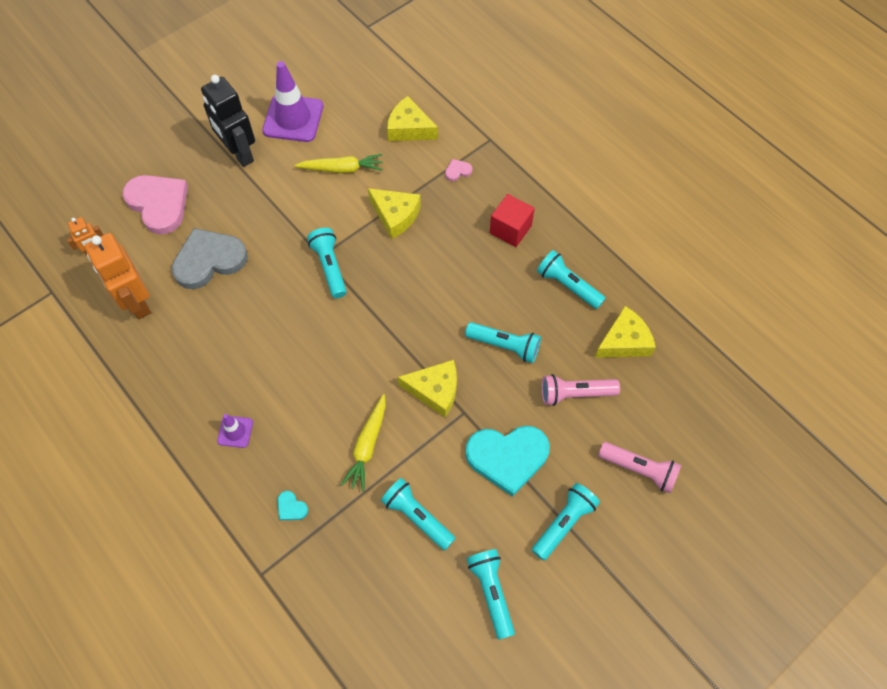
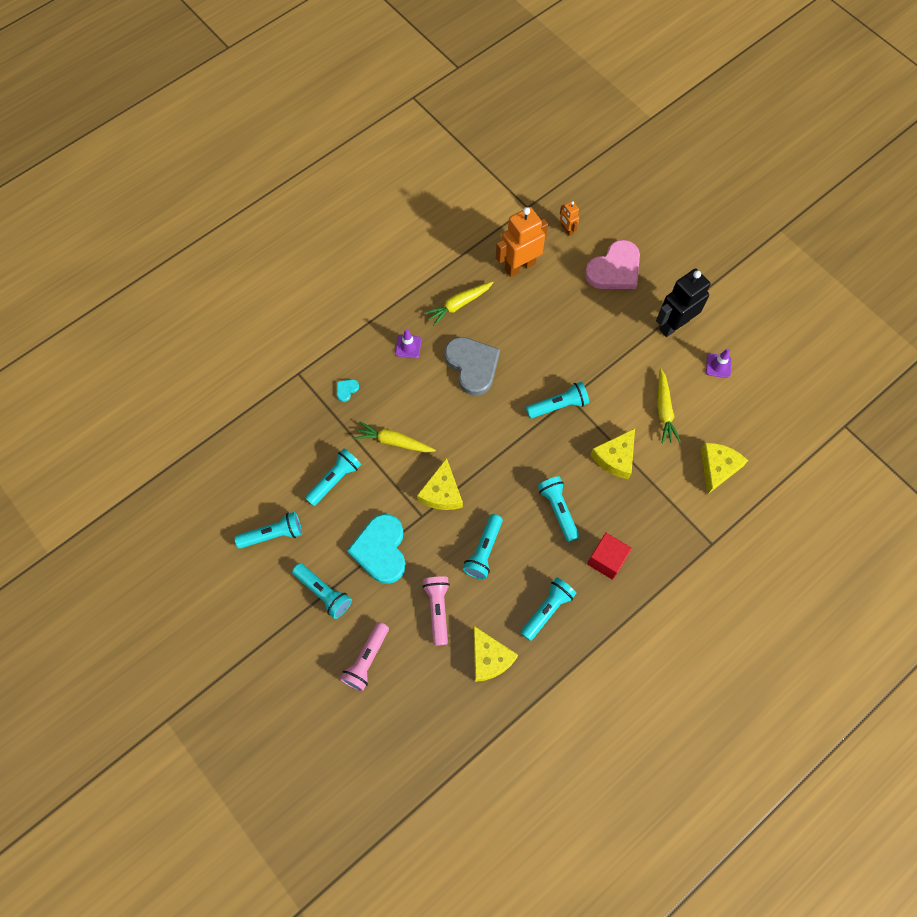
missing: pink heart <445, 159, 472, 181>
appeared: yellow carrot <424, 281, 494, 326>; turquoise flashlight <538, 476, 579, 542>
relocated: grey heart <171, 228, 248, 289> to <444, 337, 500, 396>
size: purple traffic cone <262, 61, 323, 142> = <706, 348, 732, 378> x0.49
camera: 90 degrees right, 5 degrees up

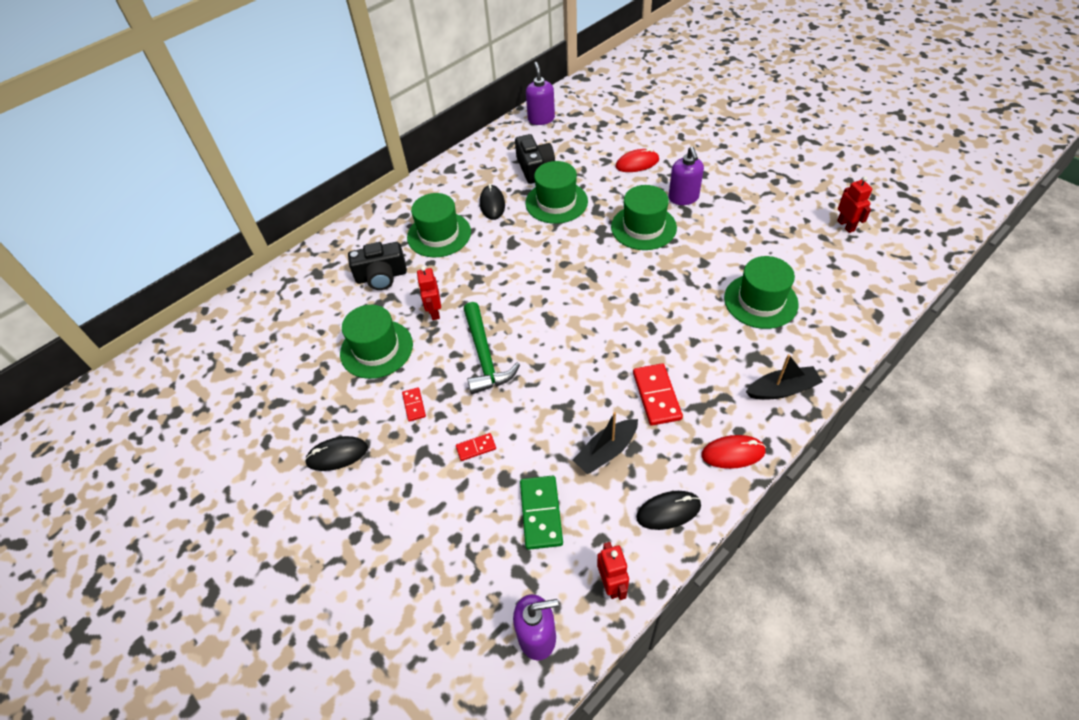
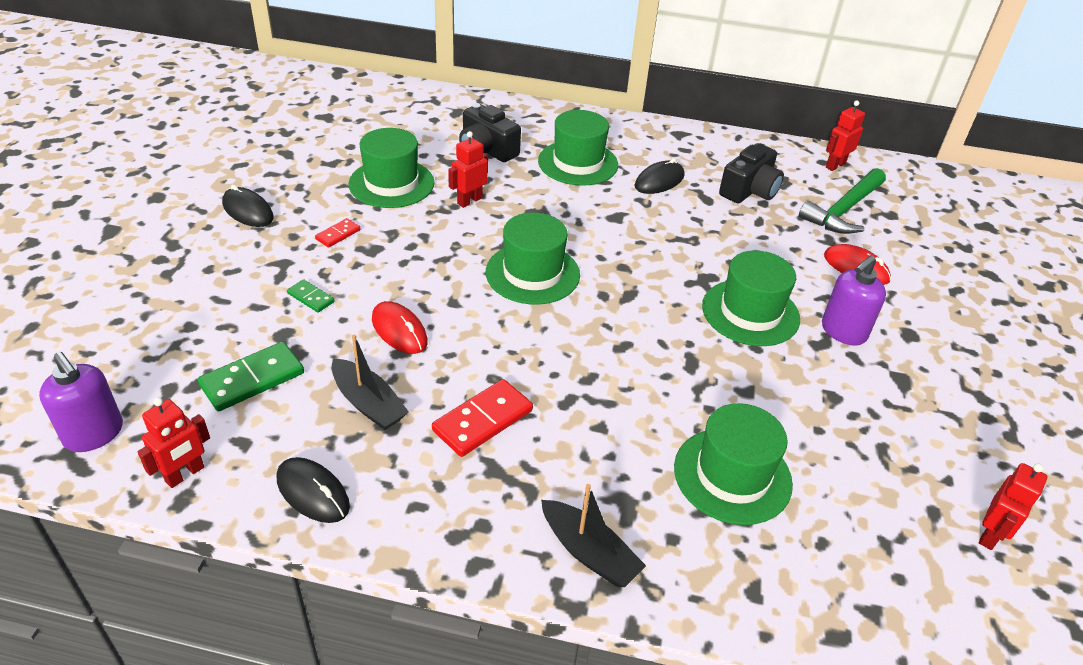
relocated: green hammer <464, 302, 520, 394> to <799, 168, 886, 234>; green hat <525, 161, 588, 224> to <486, 212, 580, 305>; red mouse <701, 435, 766, 469> to <372, 301, 428, 354>
exchanged: purple soap dispenser <526, 62, 555, 125> to red robot <826, 100, 865, 171>
colour: red domino <456, 433, 496, 461> to green domino <287, 279, 335, 313>
spun: black boat <573, 412, 638, 474> = <332, 334, 409, 430> 150 degrees counterclockwise
camera: 50 degrees right, 10 degrees down

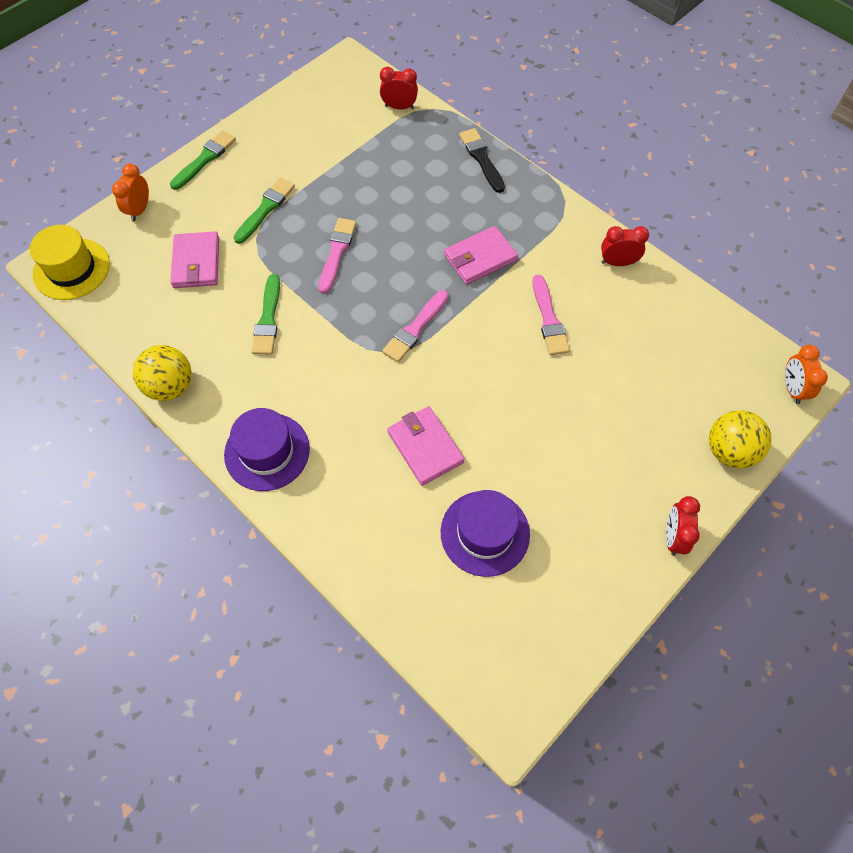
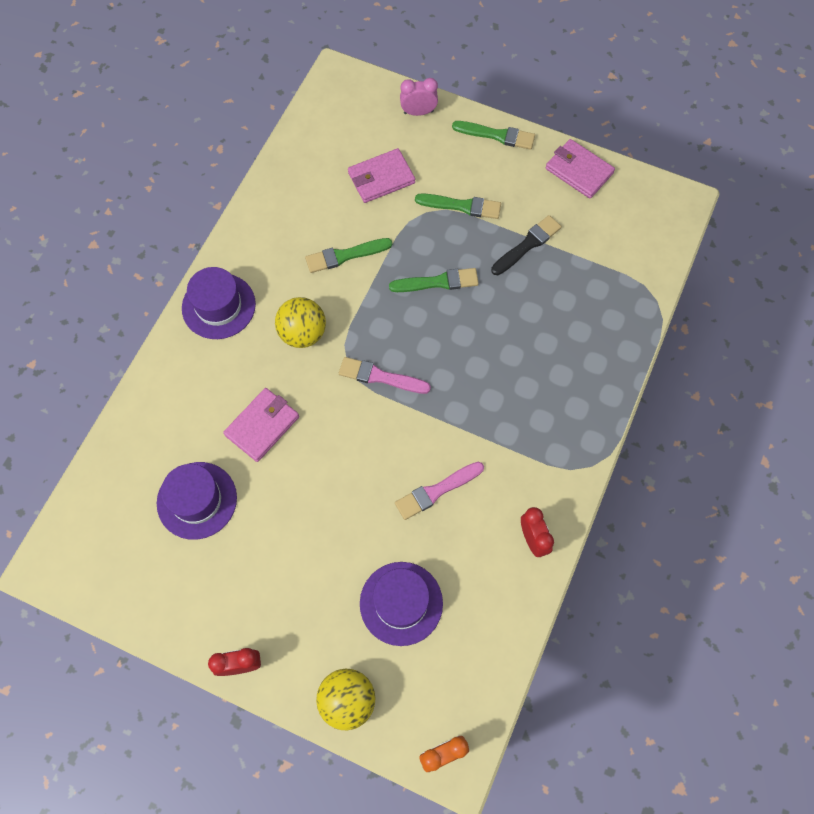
missing: yellow hat <30, 225, 110, 300>; red clock <380, 67, 418, 110>
appeared: purple hat <360, 562, 443, 646>
relocated: yellow ball <133, 345, 192, 401> to <275, 297, 326, 348>; pink wallet <444, 226, 518, 285> to <546, 139, 615, 199>; black brush <459, 128, 505, 193> to <491, 215, 562, 275>
colour: orange clock <112, 164, 149, 221> to pink clock <400, 78, 438, 116>; pink brush <319, 218, 357, 294> to green brush <389, 268, 479, 292>
camera: 70 degrees right, 5 degrees up

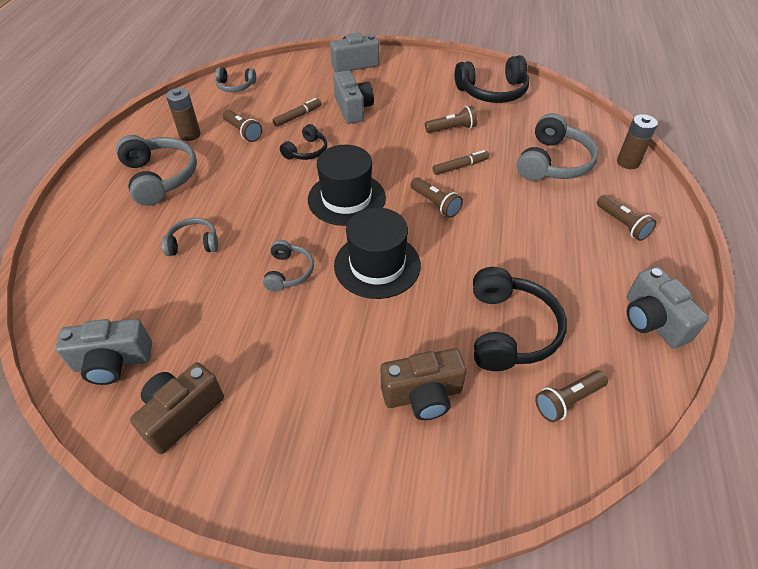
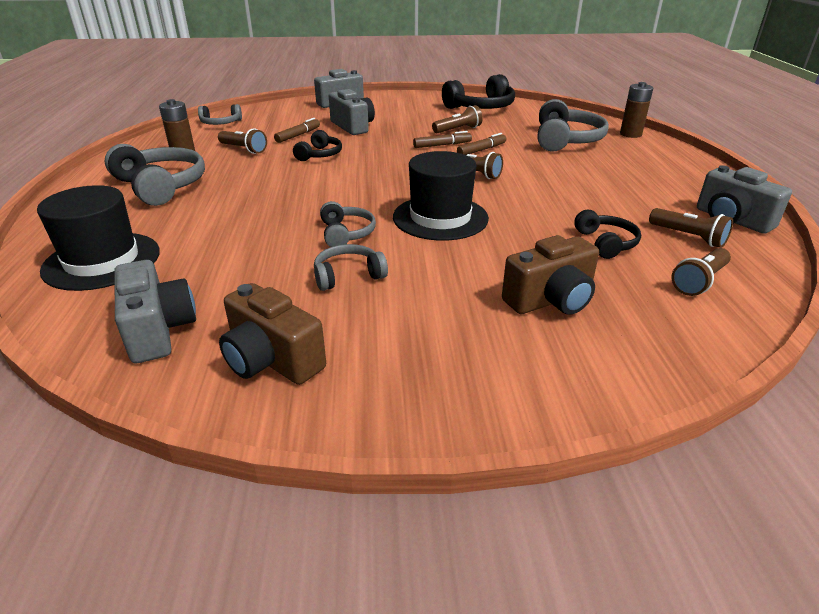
appeared: brown marker <413, 131, 472, 148>
relocated: grey headphones <161, 218, 218, 256> to <314, 244, 388, 291>; black hat <308, 145, 386, 226> to <37, 185, 160, 291>; brown flashlight <597, 195, 656, 241> to <649, 208, 733, 248>
spun: grey camera <55, 319, 152, 385> = <114, 260, 196, 363> 90 degrees counterclockwise; brown camera <130, 362, 224, 454> = <219, 283, 326, 385> 75 degrees counterclockwise
size: black headphones <473, 267, 567, 371> = <574, 210, 641, 259> x0.56
camera: 15 degrees left, 15 degrees down

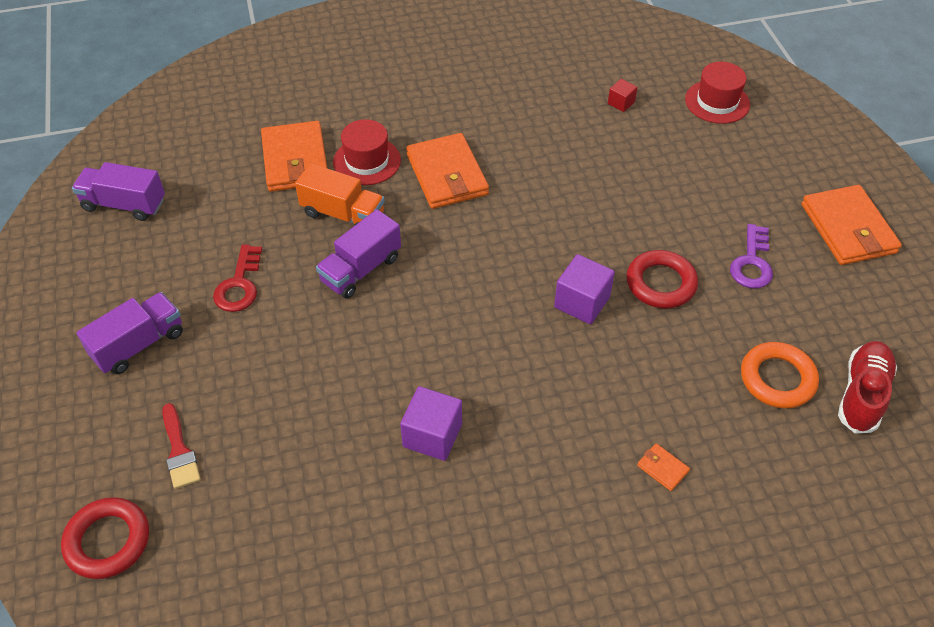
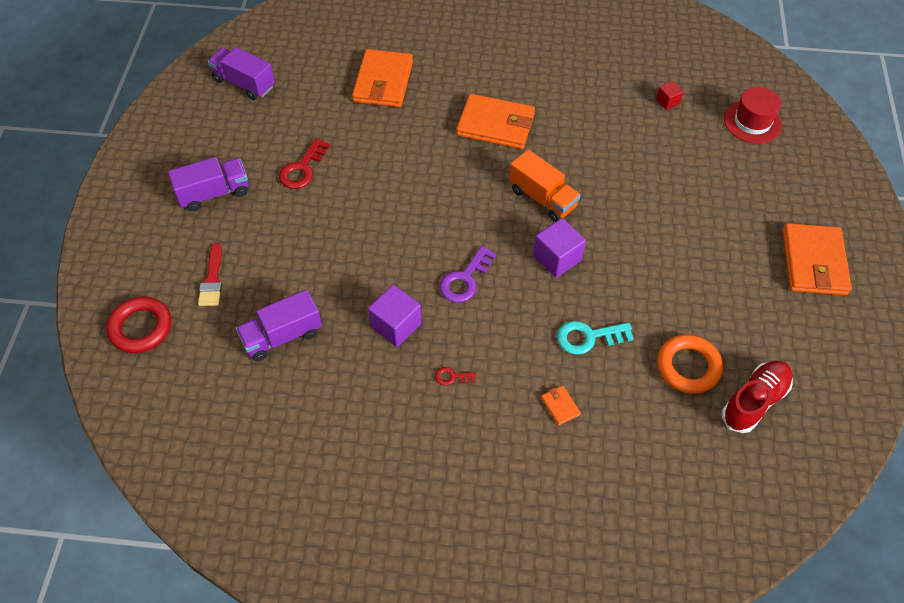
missing: red hat <333, 119, 401, 185>; red ring <626, 250, 698, 308>
appeared: red key <435, 367, 476, 385>; turquoise key <557, 321, 634, 355>
relocated: orange truck <295, 163, 385, 226> to <509, 149, 580, 222>; purple truck <316, 209, 401, 299> to <236, 290, 322, 361>; purple key <730, 224, 773, 288> to <439, 246, 497, 302>
spun: orange wallet <406, 133, 489, 209> = <456, 94, 535, 149> 75 degrees counterclockwise
camera: 20 degrees right, 5 degrees up

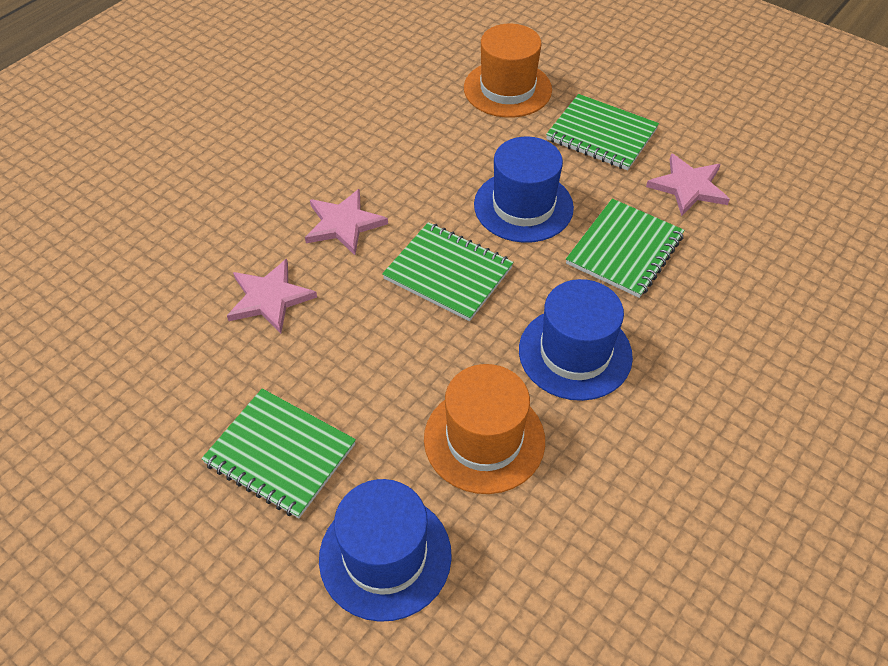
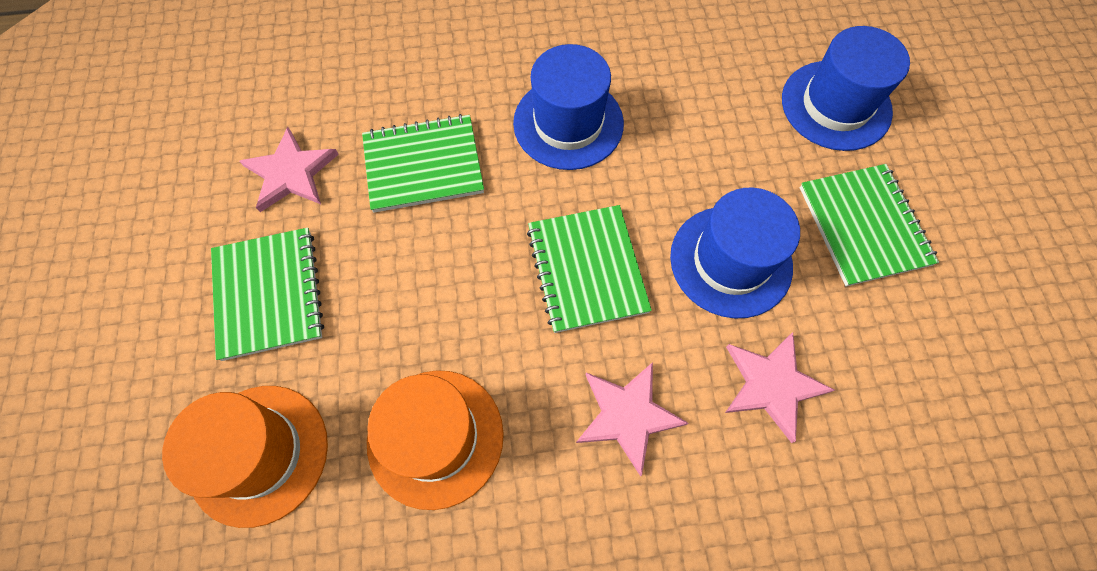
relocated: orange hat <424, 364, 545, 494> to <367, 370, 504, 510>; blue hat <474, 136, 574, 243> to <670, 187, 800, 318>
camera: 135 degrees left, 15 degrees up

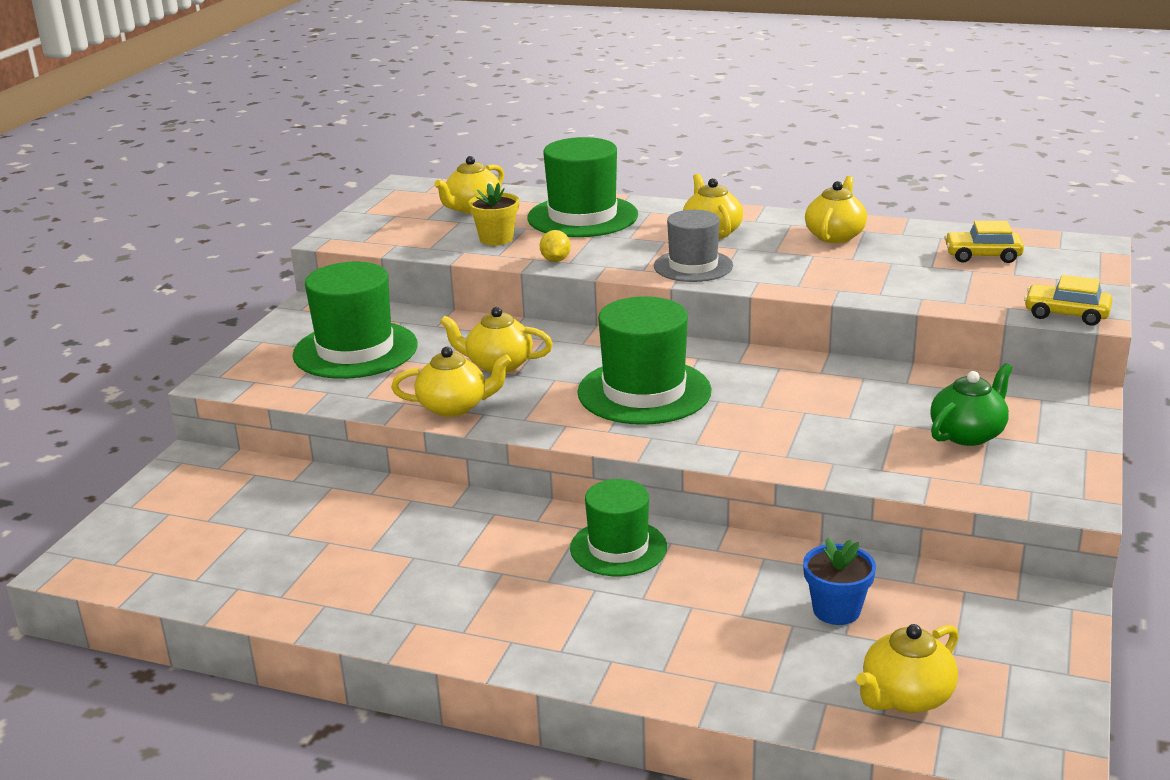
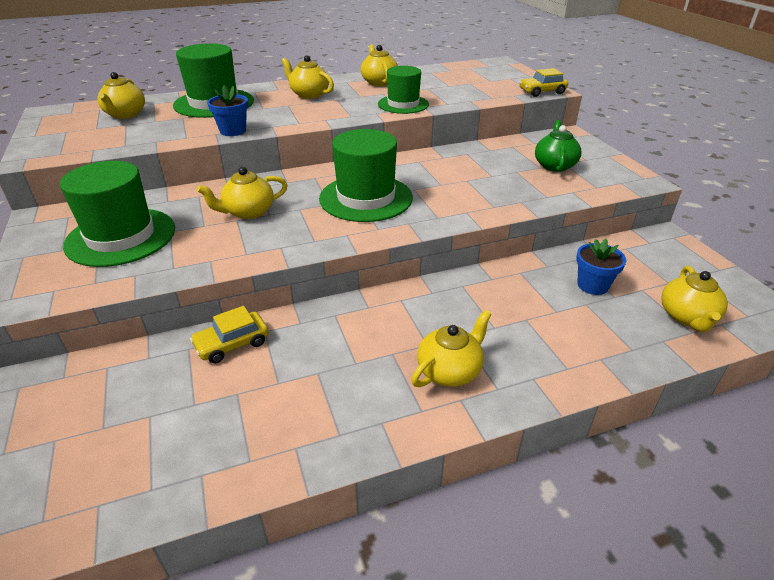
missing: yellow flower pot <468, 183, 519, 246>; grey hat <654, 210, 733, 282>
relocated: yellow teapot <391, 347, 511, 417> to <411, 310, 492, 387>; green hat <570, 479, 667, 576> to <378, 66, 429, 114>; yellow car <944, 221, 1024, 263> to <190, 306, 269, 364>
exchanged: yellow lemon <540, 230, 571, 262> to blue flower pot <207, 85, 248, 136>
camera: 40 degrees left, 10 degrees up

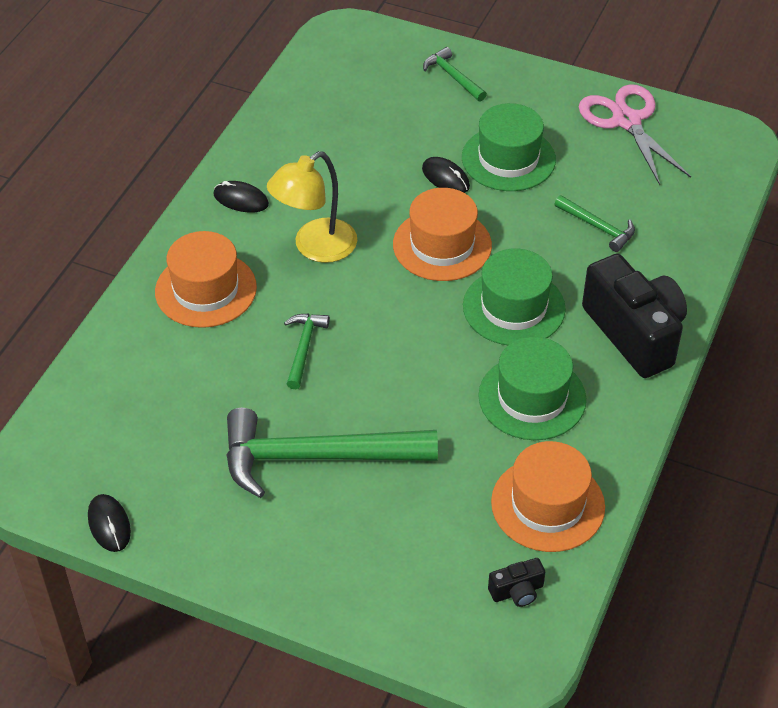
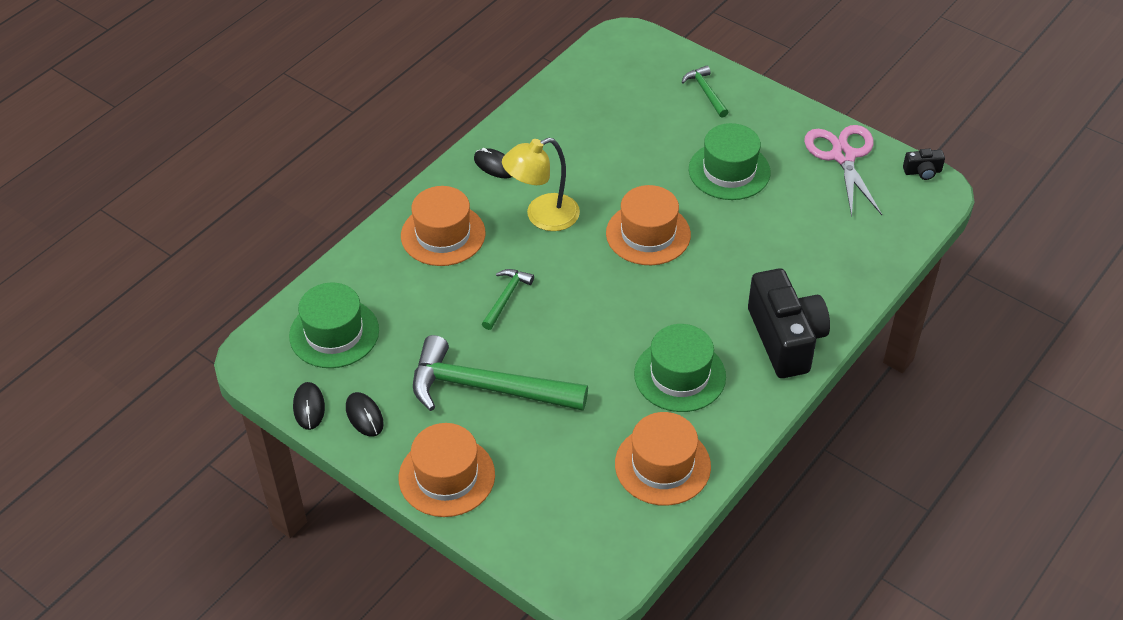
missing: green hammer <555, 195, 635, 252>
appeared: orange hat <399, 423, 495, 517>
relocated: black mouse <422, 157, 470, 193> to <346, 392, 384, 437>; green hat <463, 248, 566, 345> to <289, 282, 379, 368>; black camera <488, 558, 545, 607> to <903, 149, 945, 180>
camera: 15 degrees right, 0 degrees up

